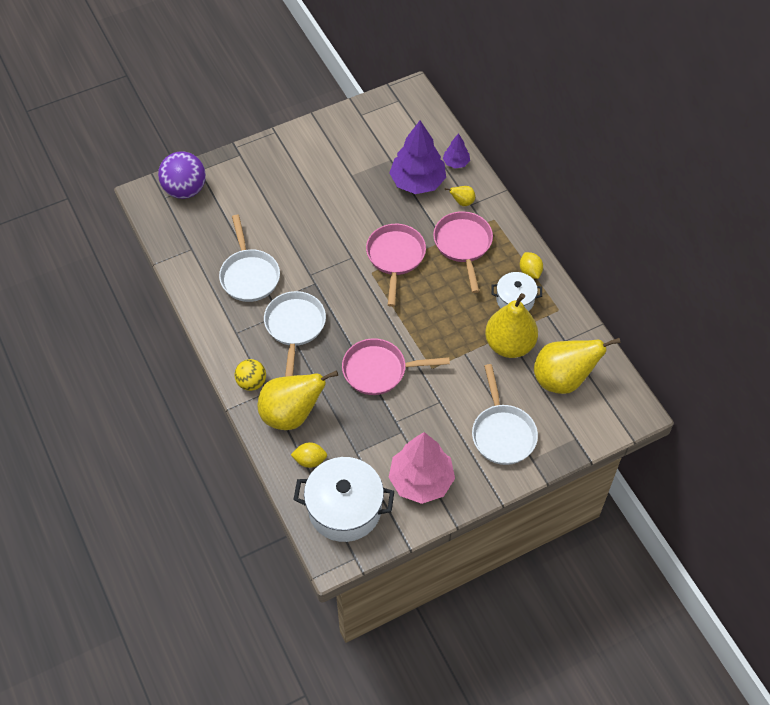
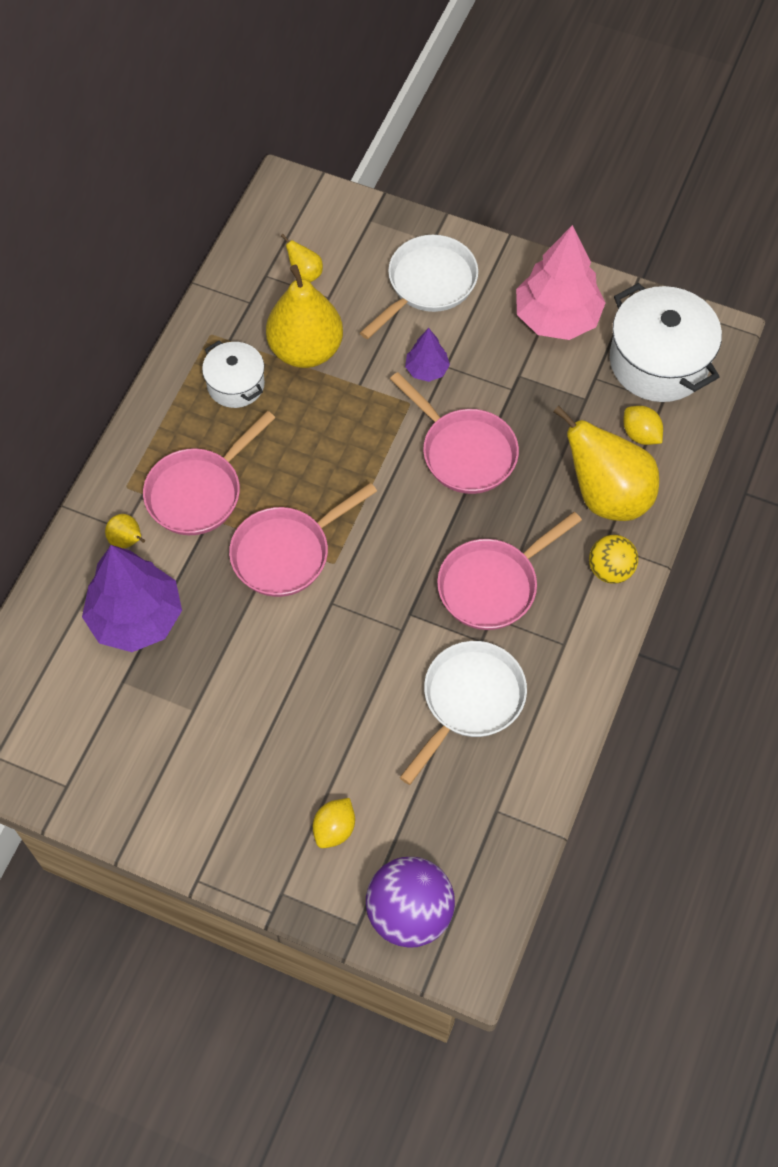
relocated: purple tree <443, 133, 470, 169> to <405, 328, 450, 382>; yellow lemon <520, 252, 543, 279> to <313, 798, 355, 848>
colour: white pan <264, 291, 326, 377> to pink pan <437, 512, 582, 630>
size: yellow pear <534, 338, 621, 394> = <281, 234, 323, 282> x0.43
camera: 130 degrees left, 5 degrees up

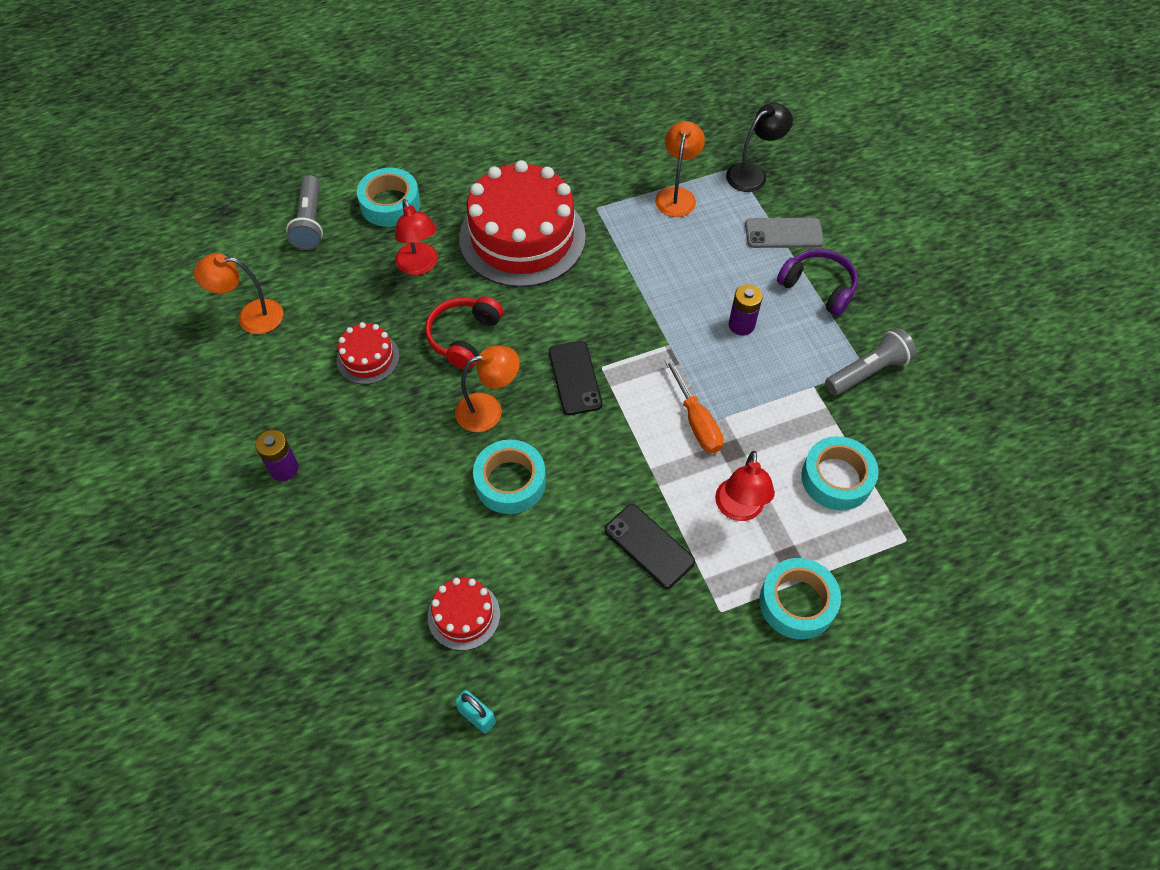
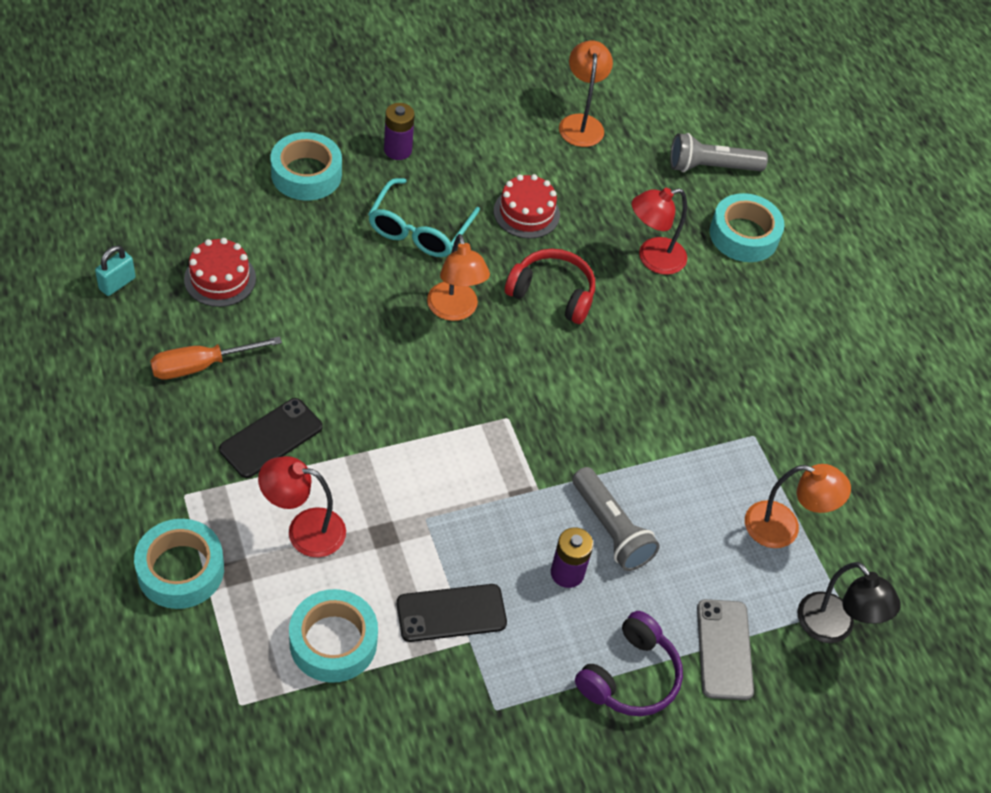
missing: red cake <459, 160, 586, 287>
appeared: turquoise glasses <368, 178, 480, 257>
relocated: turquoise tape <473, 439, 546, 514> to <270, 132, 342, 201>; black phone <549, 341, 602, 415> to <397, 584, 507, 642>; orange screwdriver <664, 358, 723, 453> to <150, 336, 282, 379>; grey flashlight <825, 328, 917, 395> to <572, 467, 660, 571>
camera: 85 degrees right, 5 degrees down

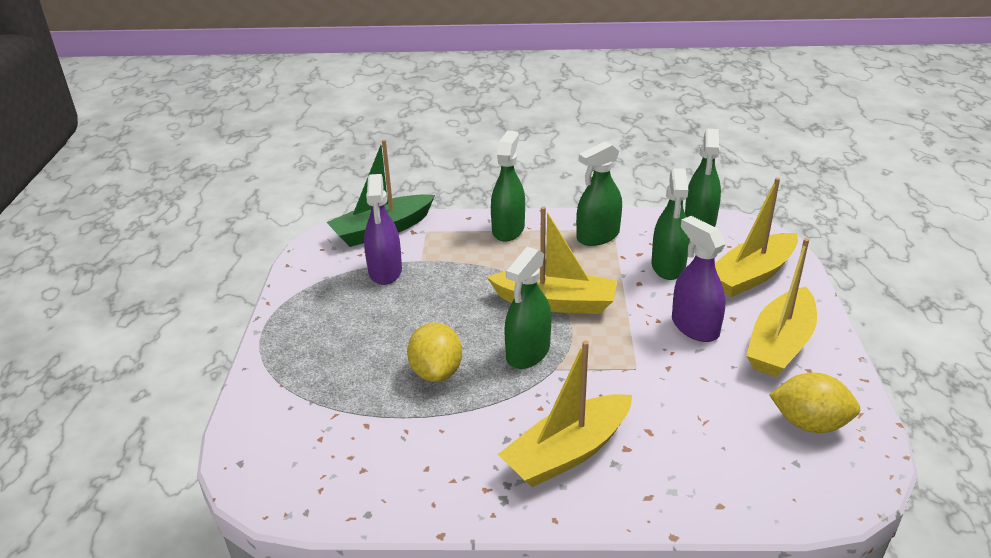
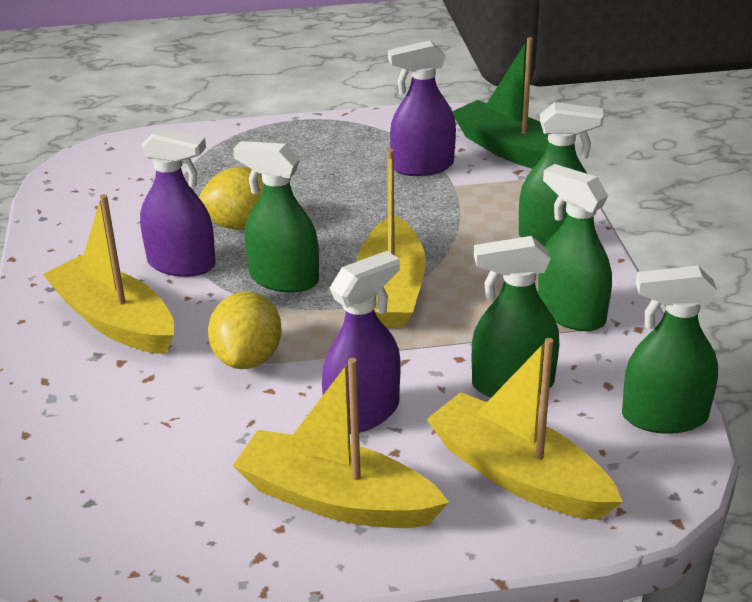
appeared: purple spray bottle <140, 127, 216, 277>
relocated: yellow lemon <769, 373, 860, 433> to <208, 291, 282, 369>
camera: 80 degrees right, 0 degrees up

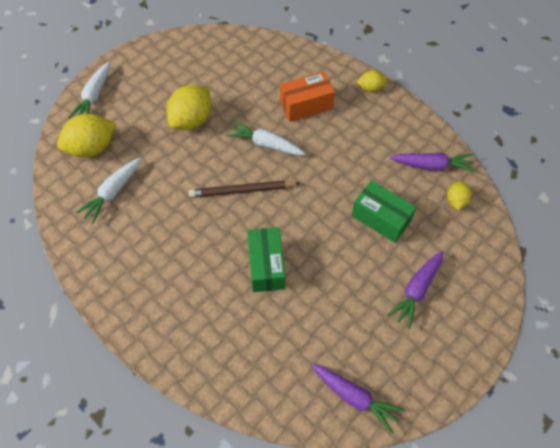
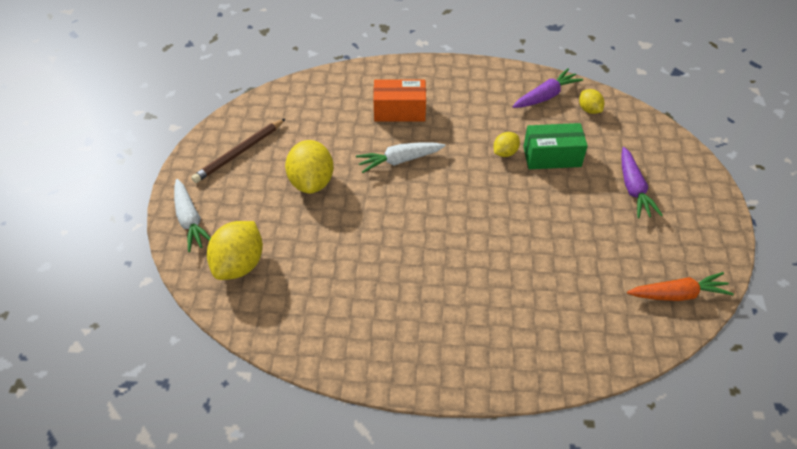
missing: white carrot <76, 157, 141, 224>; green box <247, 227, 285, 292>
relocated: brown pencil <189, 180, 300, 198> to <191, 118, 286, 183>; yellow lemon <357, 71, 387, 92> to <493, 132, 520, 157>
colour: purple carrot <311, 364, 405, 434> to orange carrot <627, 272, 734, 301>
spun: orange box <280, 72, 335, 122> = <373, 80, 426, 122> 60 degrees clockwise
camera: 40 degrees left, 10 degrees down

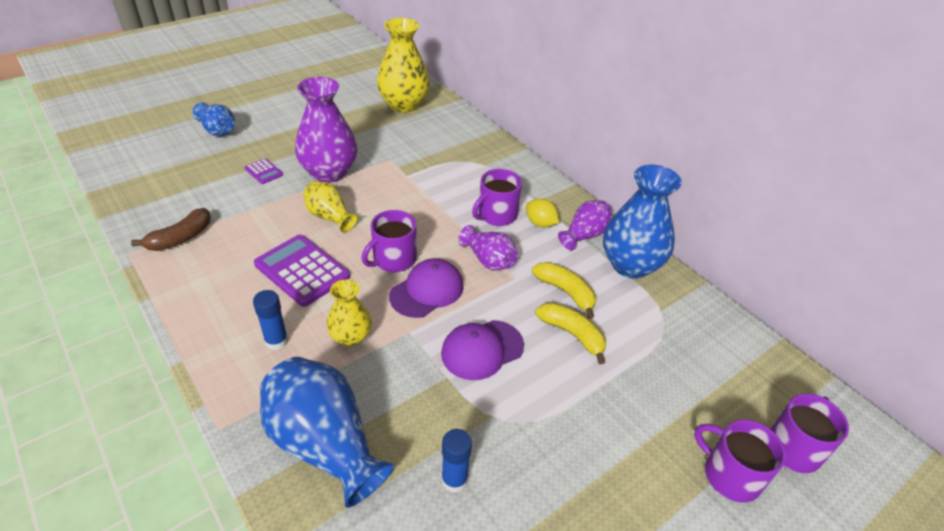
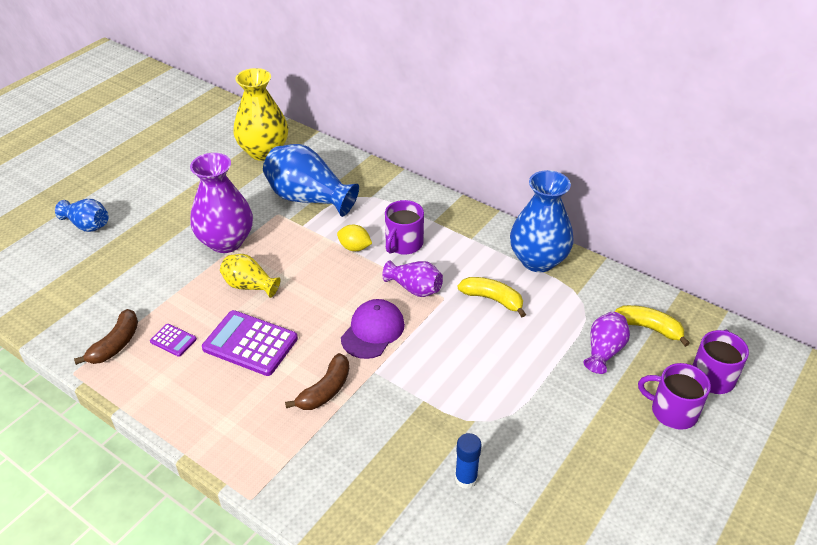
missing: blue glue stick <253, 290, 288, 350>; purple mug <362, 210, 417, 272>; purple cap <441, 320, 524, 380>
relocated: purple calculator <245, 158, 283, 184> to <150, 324, 197, 357>; blue vase <260, 357, 394, 508> to <263, 144, 359, 217>; yellow lemon <526, 198, 559, 227> to <337, 225, 372, 251>; yellow banana <535, 302, 606, 364> to <615, 305, 690, 347>; purple vase <558, 200, 613, 250> to <583, 312, 630, 374>
exchanged: yellow vase <327, 279, 372, 347> to brown banana <285, 353, 349, 410>
camera: 15 degrees left, 0 degrees up

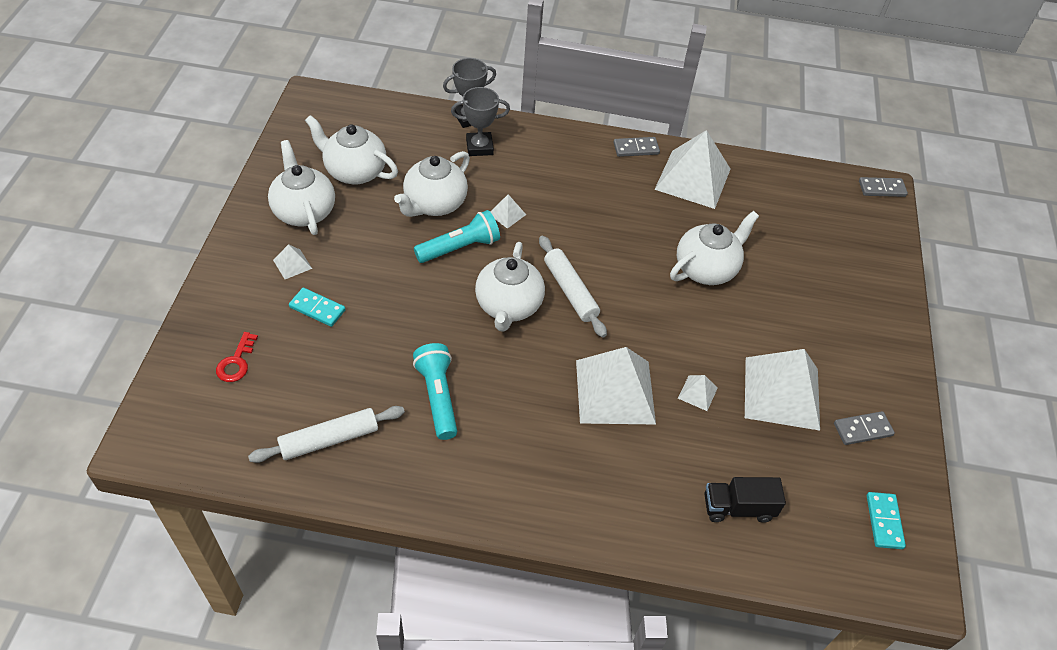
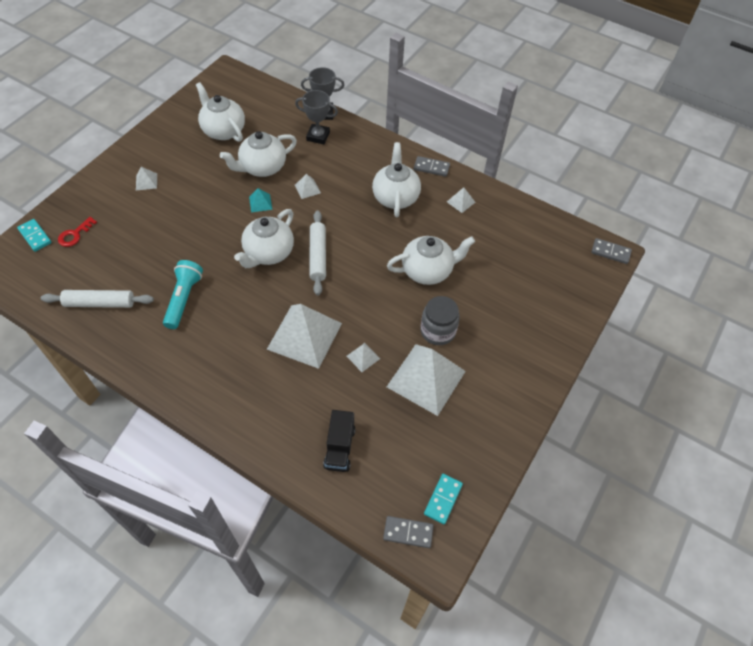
appeared: grey jar <420, 296, 460, 345>
relocated: white teapot <268, 140, 335, 235> to <372, 142, 421, 217>; turquoise domino <289, 288, 346, 327> to <17, 219, 52, 252>; grey domino <834, 411, 895, 445> to <383, 516, 434, 548>
exchanged: turquoise flashlight <414, 210, 500, 263> to turquoise pyramid <249, 188, 272, 212>
spun: black truck <704, 477, 786, 523> = <323, 410, 356, 472> 105 degrees counterclockwise
size: white pyramid <654, 130, 731, 209> = <447, 187, 475, 213> x0.42
camera: 25 degrees right, 5 degrees up

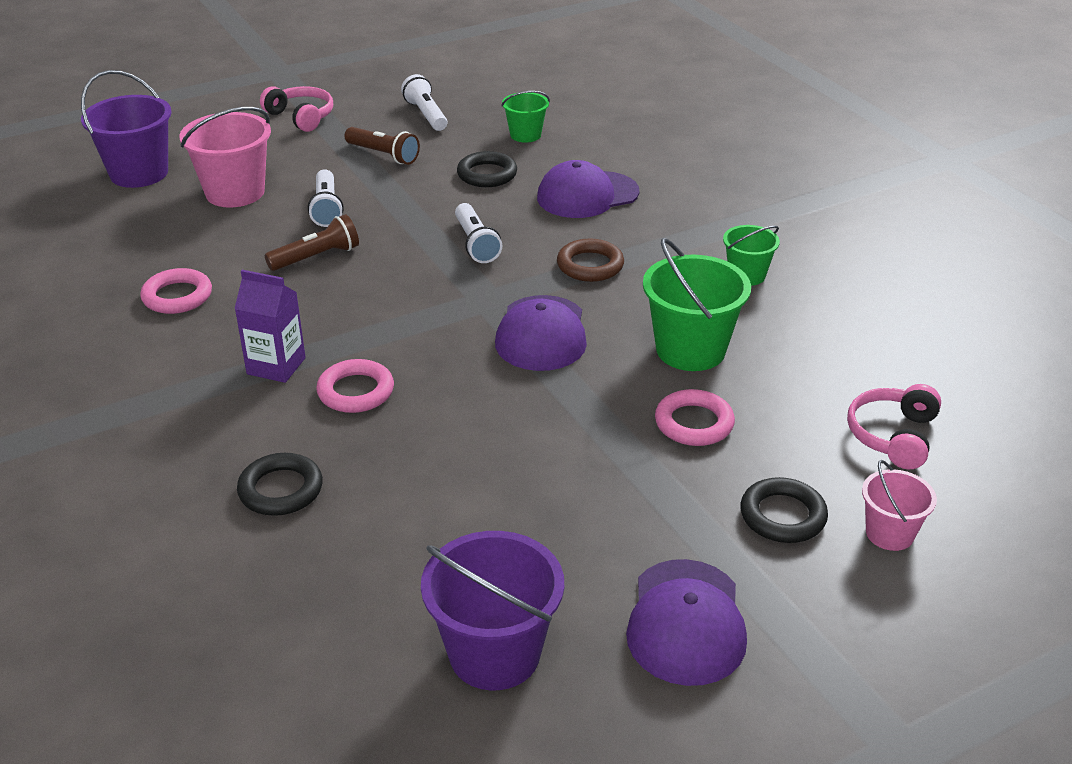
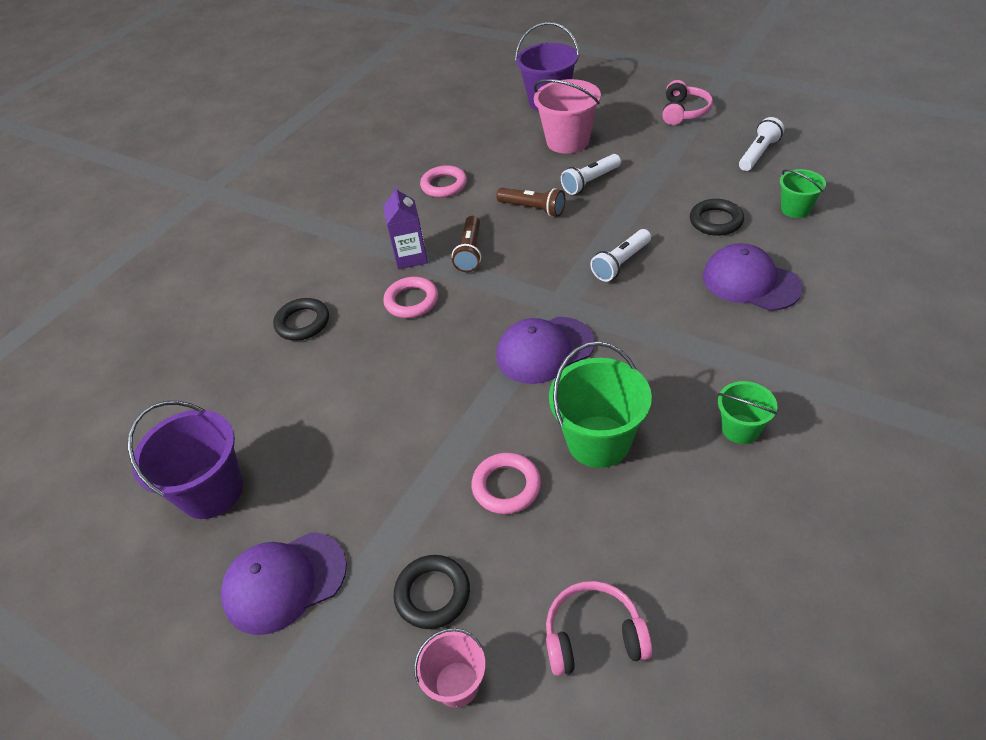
missing: brown ring <557, 239, 624, 282>
relocated: brown flashlight <345, 127, 420, 165> to <452, 216, 481, 272>
camera: 65 degrees right, 10 degrees up

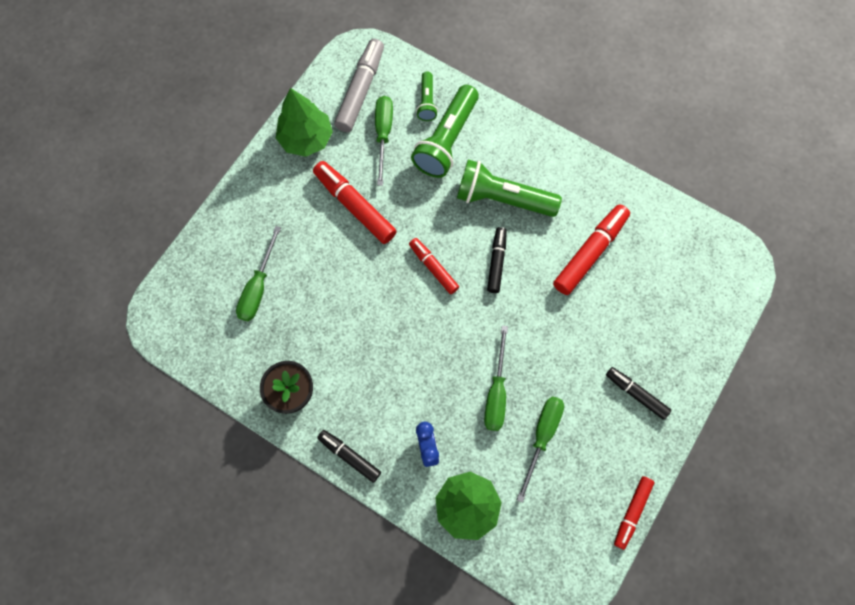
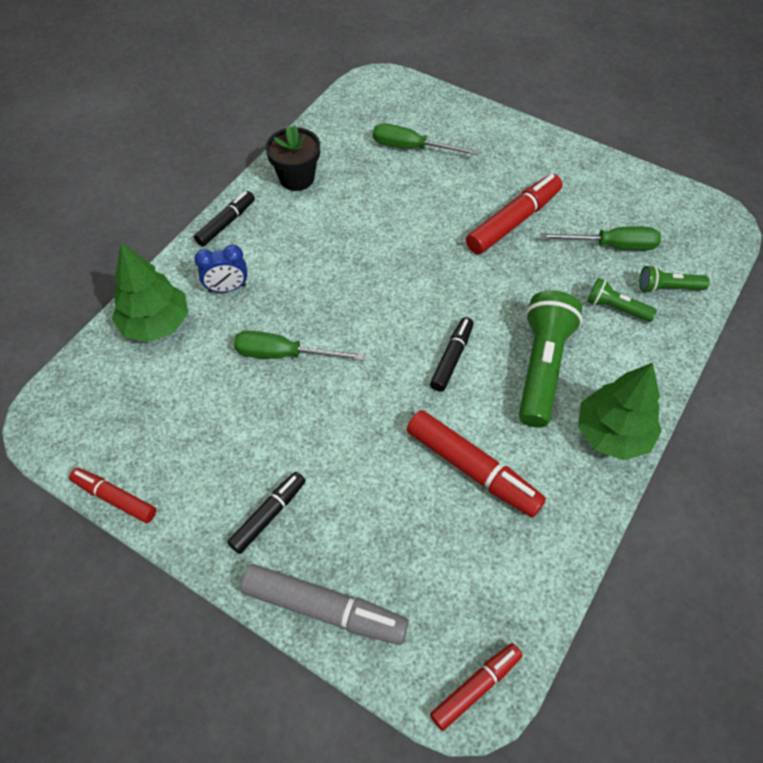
missing: green screwdriver <517, 396, 564, 503>
relocated: green tree <276, 88, 333, 157> to <578, 363, 662, 460>; grey marker <334, 39, 384, 132> to <240, 564, 409, 645>; red marker <409, 238, 459, 294> to <430, 643, 523, 731>
spun: black marker <487, 227, 507, 293> = <430, 317, 474, 392> 75 degrees counterclockwise
size: green flashlight <411, 85, 479, 178> = <587, 278, 657, 322> x0.52
camera: 90 degrees right, 15 degrees down

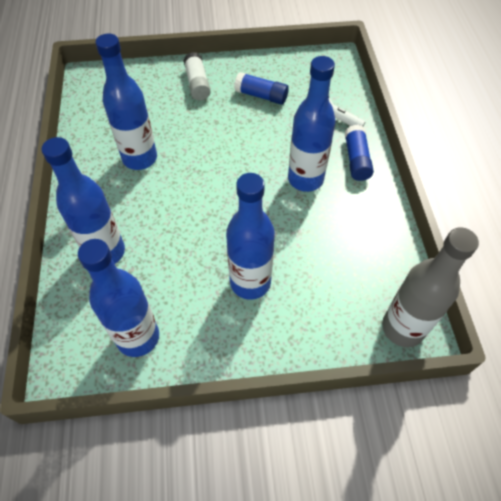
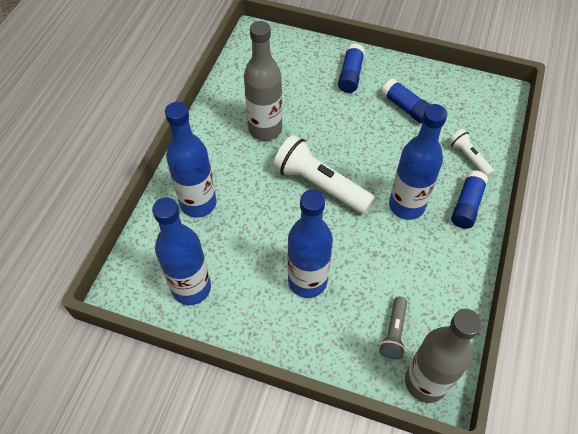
appeared: white flashlight <273, 135, 375, 214>; grey flashlight <379, 296, 407, 359>
colour: blue bottle <95, 33, 157, 170> to grey bottle <244, 21, 282, 141>; white glue stick <183, 52, 211, 100> to blue glue stick <338, 43, 365, 93>
camera: 25 degrees right, 0 degrees up

